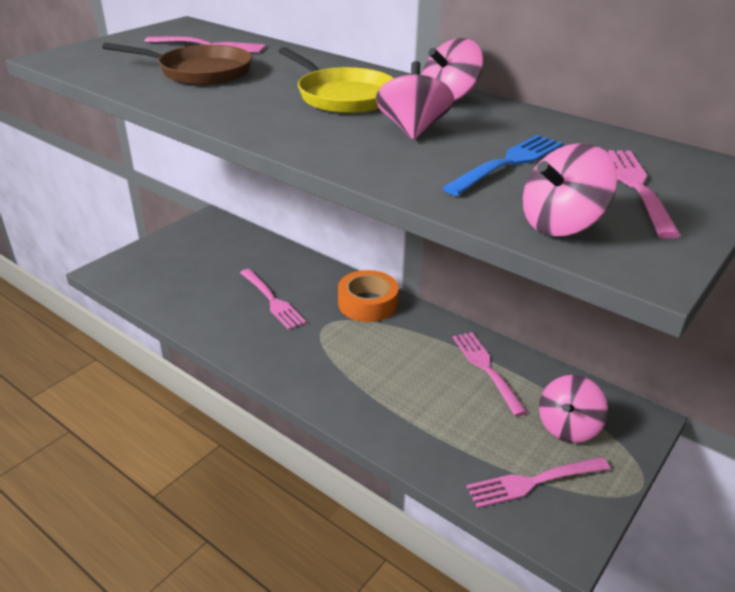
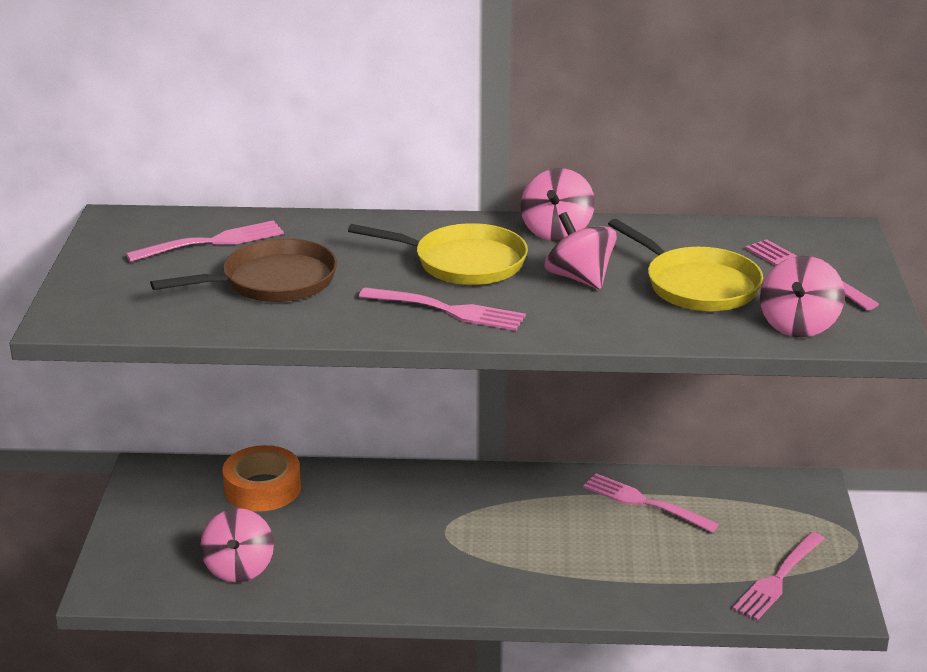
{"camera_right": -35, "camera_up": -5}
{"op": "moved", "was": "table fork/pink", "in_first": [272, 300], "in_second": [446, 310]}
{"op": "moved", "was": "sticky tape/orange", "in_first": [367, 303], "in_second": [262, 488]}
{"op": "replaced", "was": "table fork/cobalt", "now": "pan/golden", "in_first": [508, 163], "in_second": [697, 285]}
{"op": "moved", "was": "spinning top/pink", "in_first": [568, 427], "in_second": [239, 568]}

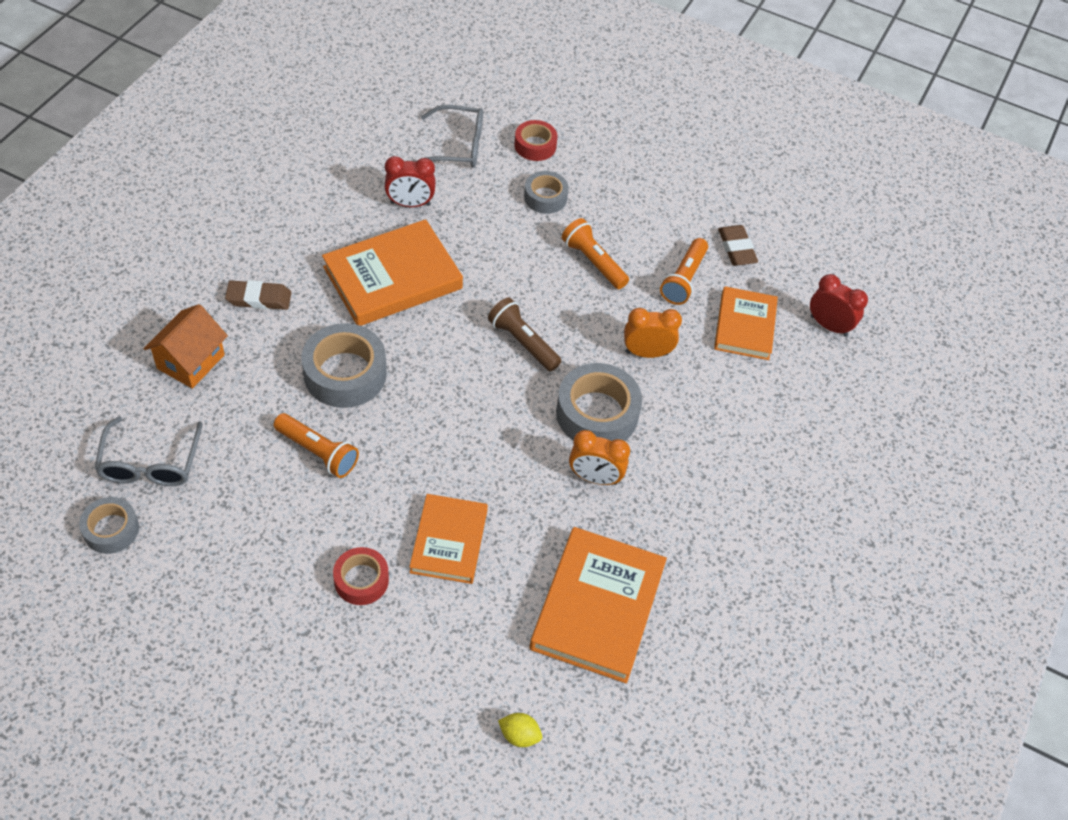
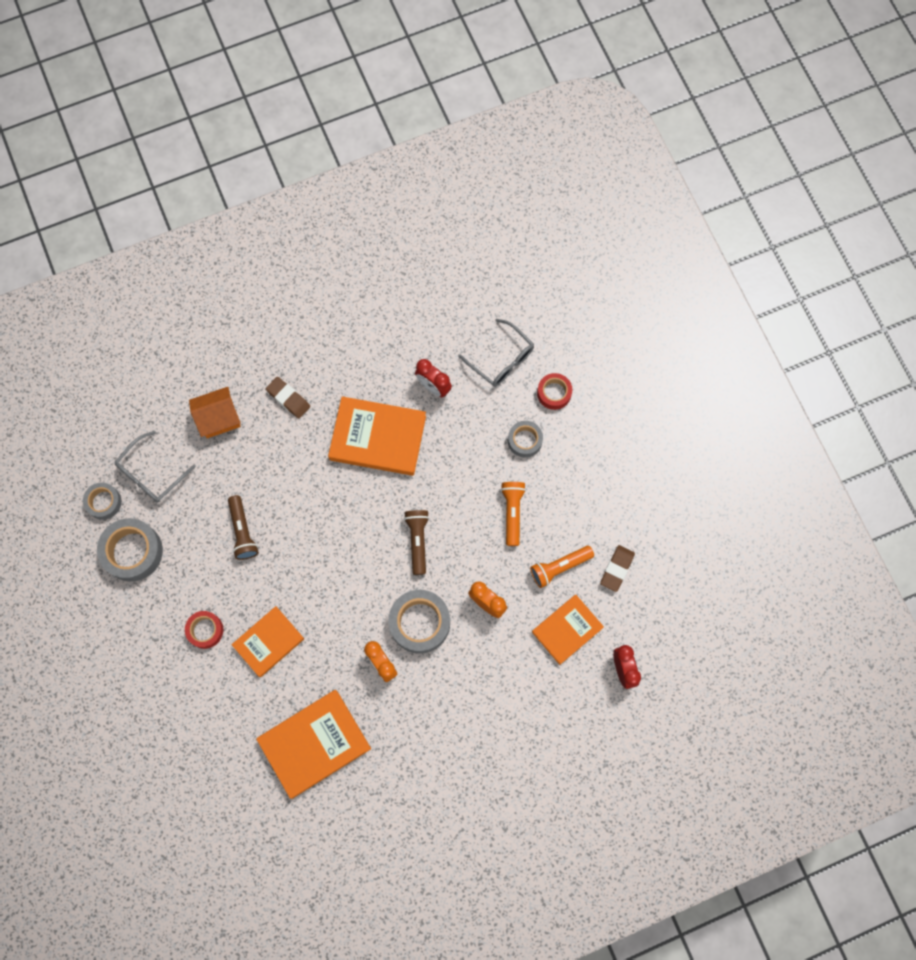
{"camera_right": 45, "camera_up": 20}
{"op": "recoloured", "was": "torch/orange", "now": "torch/russet", "in_first": [318, 452], "in_second": [243, 531]}
{"op": "moved", "was": "sticky tape/grey", "in_first": [345, 373], "in_second": [132, 552]}
{"op": "removed", "was": "citrus fruit/golden", "in_first": [519, 735]}

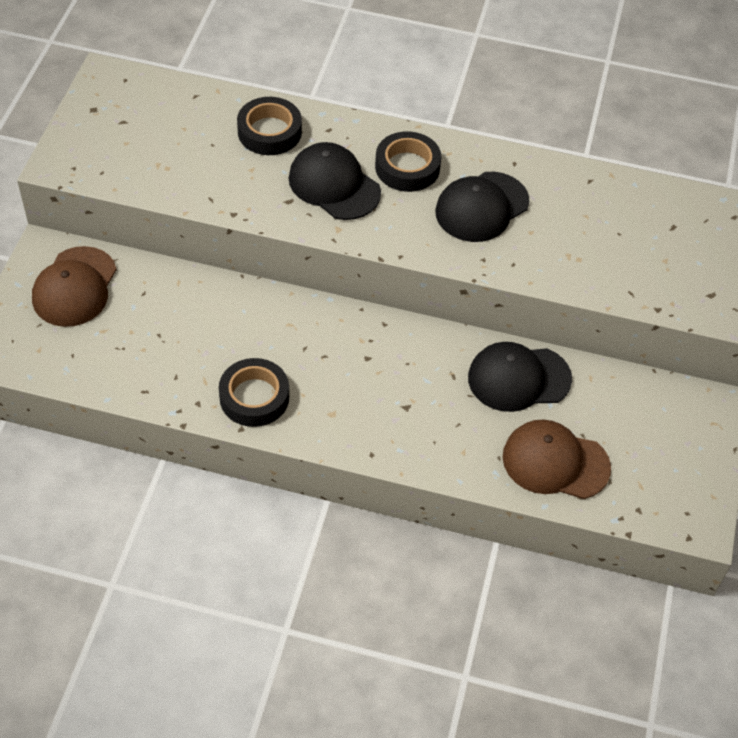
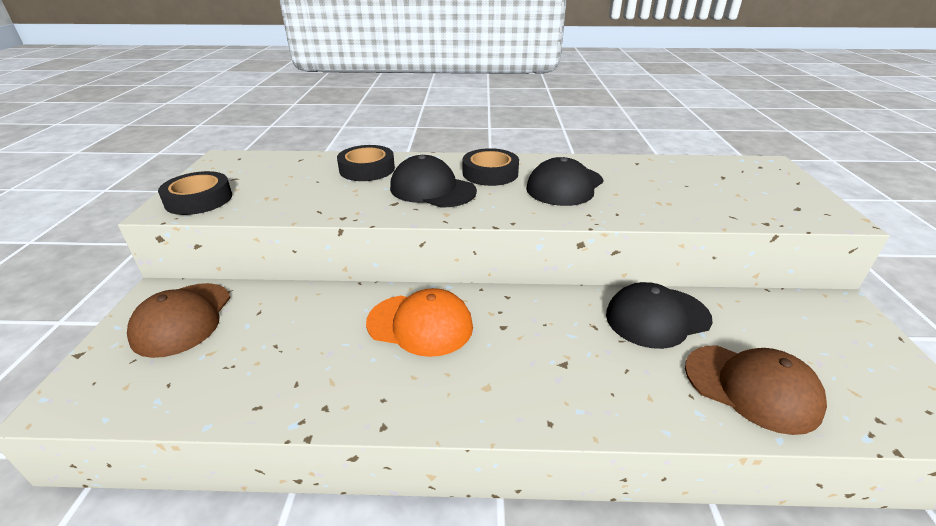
{"camera_right": -10, "camera_up": -20}
{"op": "moved", "was": "sticky tape/black", "in_first": [254, 397], "in_second": [199, 199]}
{"op": "turned", "was": "baseball cap/russet", "in_first": [555, 462], "in_second": [751, 387], "clockwise": -150}
{"op": "added", "now": "baseball cap/orange", "in_second": [420, 324]}

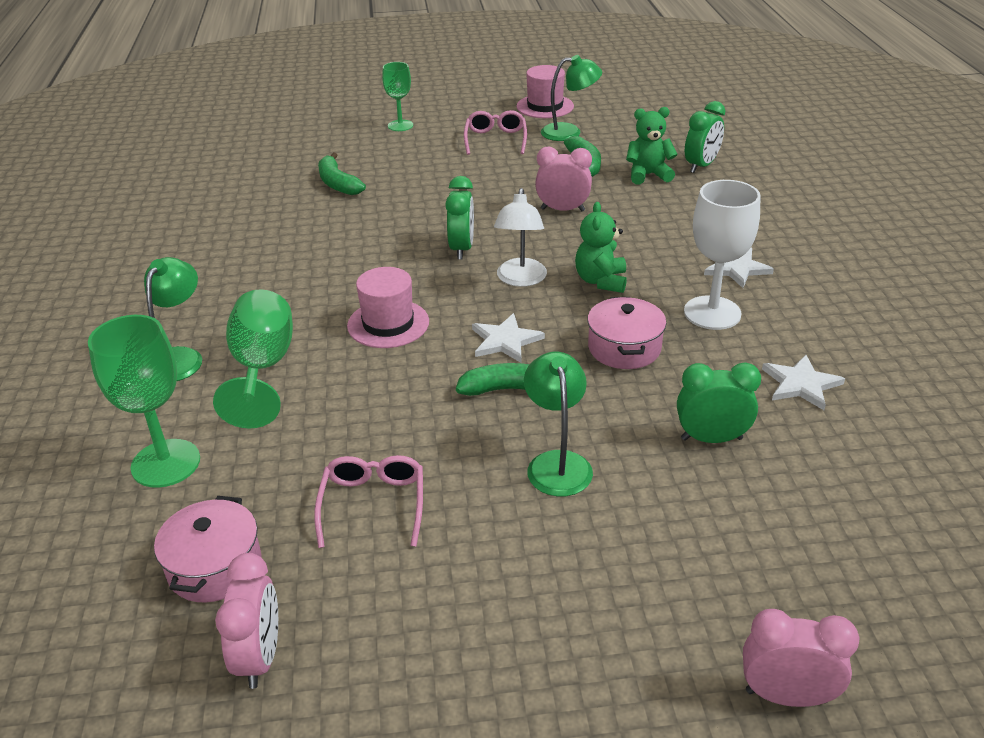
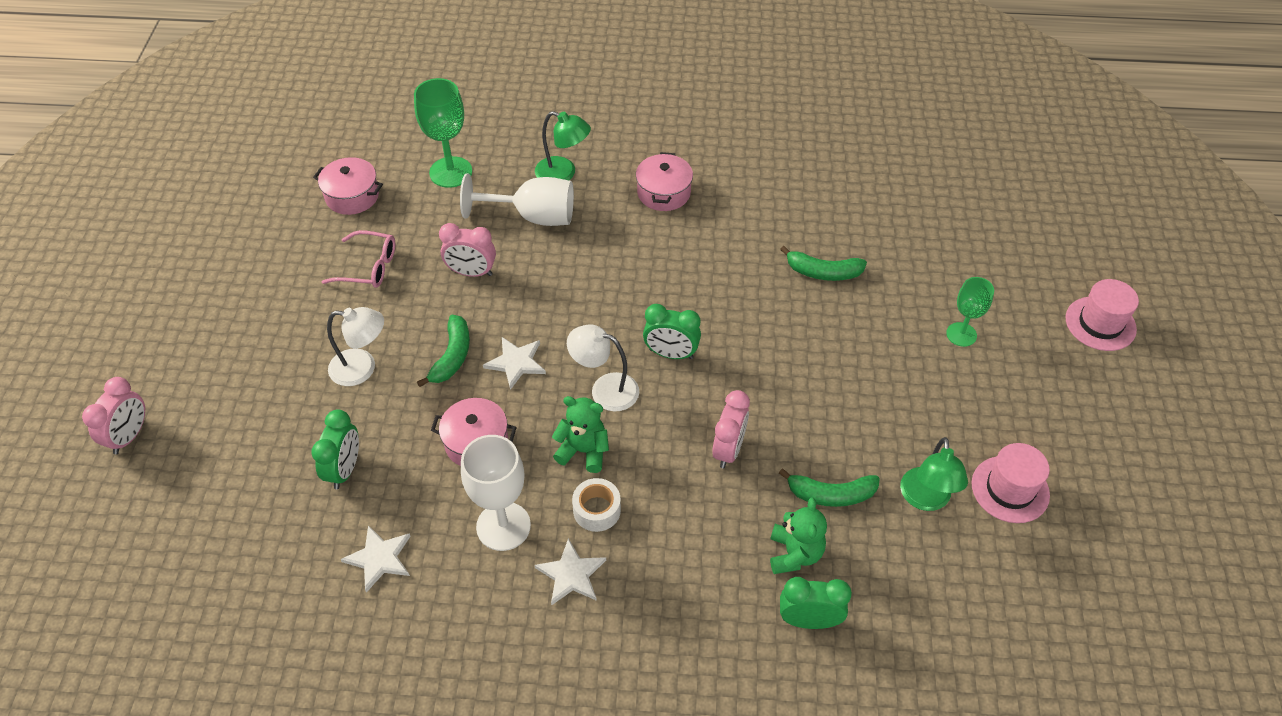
{"camera_right": 100, "camera_up": 15}
{"op": "recoloured", "was": "goblet/green", "now": "goblet/white", "in_first": [262, 369], "in_second": [533, 217]}
{"op": "moved", "was": "bedside clock/pink", "in_first": [259, 657], "in_second": [471, 272]}
{"op": "turned", "was": "toy banana/green", "in_first": [337, 183], "in_second": [823, 272], "clockwise": -150}
{"op": "moved", "was": "top hat/pink", "in_first": [388, 324], "in_second": [1100, 323]}
{"op": "removed", "was": "eyeglasses/pink", "in_first": [495, 140]}
{"op": "recoloured", "was": "reading lamp/green", "now": "reading lamp/white", "in_first": [557, 463], "in_second": [362, 368]}
{"op": "turned", "was": "bedside clock/green", "in_first": [701, 166], "in_second": [809, 620], "clockwise": 135}
{"op": "added", "now": "sticky tape/white", "in_second": [597, 510]}
{"op": "added", "now": "cooking pot/pink", "in_second": [663, 193]}

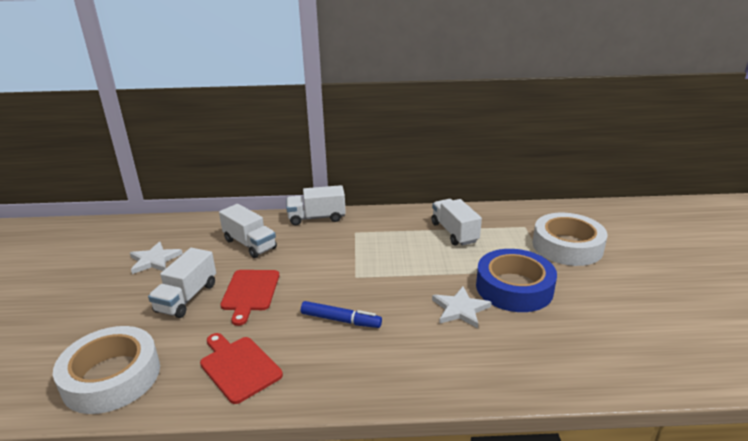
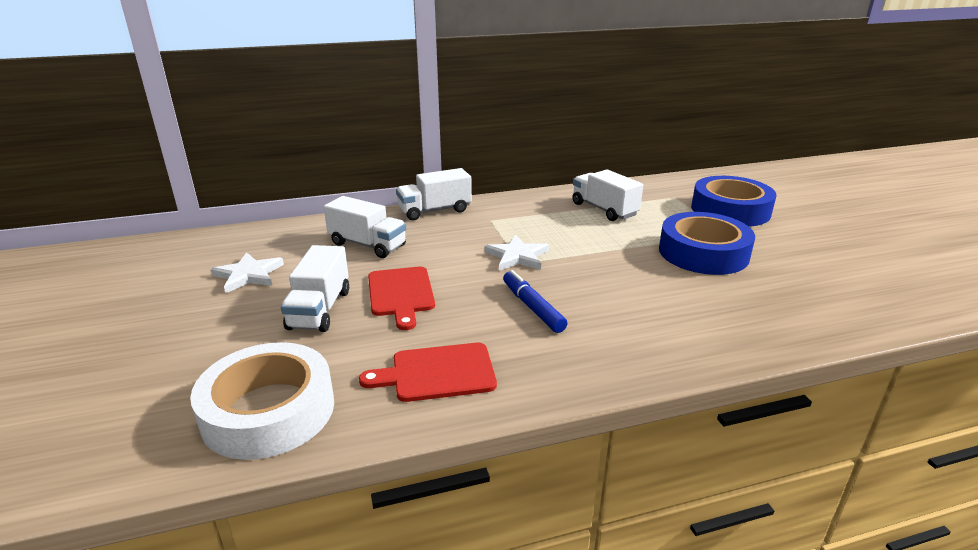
{"camera_right": -15, "camera_up": 0}
{"op": "turned", "was": "chopping board/scarlet", "in_first": [238, 367], "in_second": [437, 373], "clockwise": -45}
{"op": "turned", "was": "marker/cobalt", "in_first": [340, 320], "in_second": [532, 307], "clockwise": -120}
{"op": "moved", "was": "star shape/white", "in_first": [460, 309], "in_second": [517, 256]}
{"op": "recoloured", "was": "sticky tape/white", "now": "sticky tape/cobalt", "in_first": [567, 246], "in_second": [730, 210]}

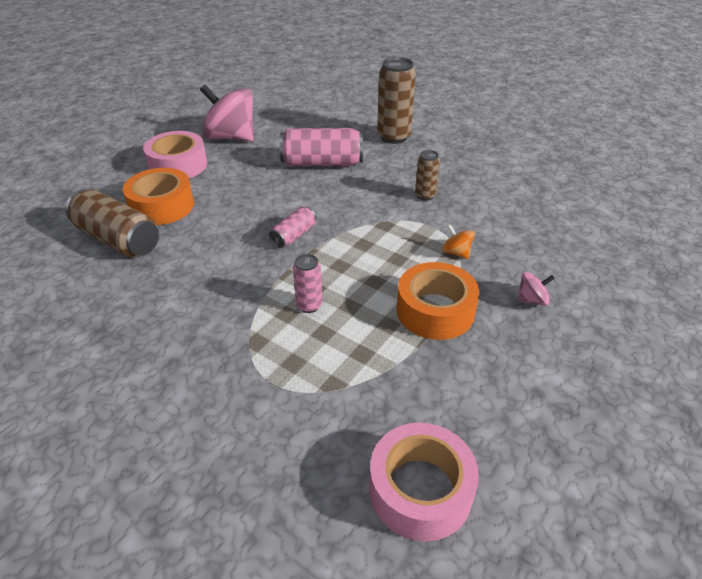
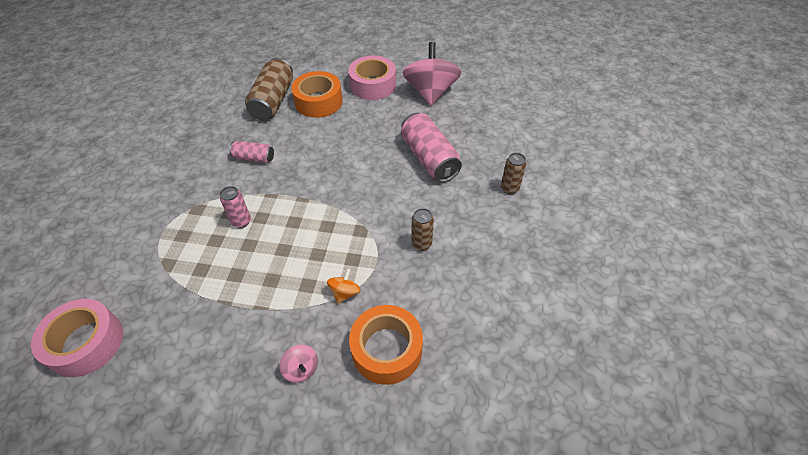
{"camera_right": 65, "camera_up": 10}
{"op": "moved", "was": "soda can/pink", "in_first": [294, 235], "in_second": [254, 158]}
{"op": "resized", "was": "soda can/russet", "in_first": [393, 137], "in_second": [509, 188], "ratio": 0.54}
{"op": "moved", "was": "sticky tape/orange", "in_first": [435, 311], "in_second": [387, 349]}

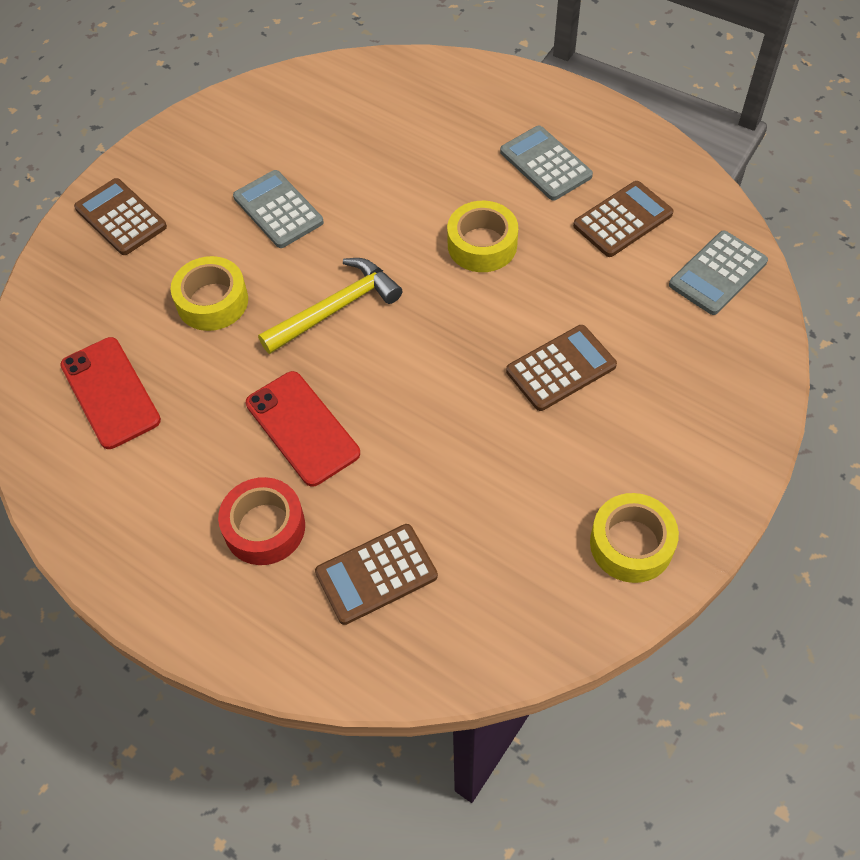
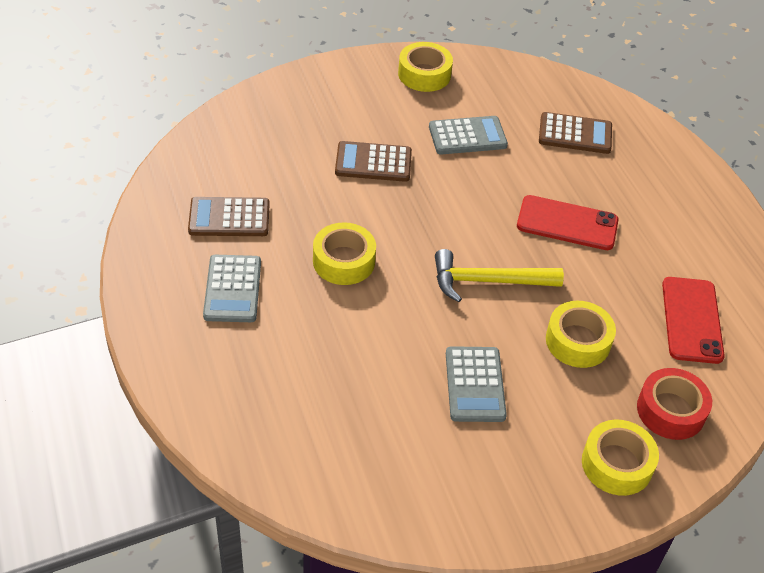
{"camera_right": -150, "camera_up": -10}
{"op": "replaced", "was": "adding machine/russet", "now": "sticky tape/golden", "in_first": [121, 217], "in_second": [617, 464]}
{"op": "moved", "was": "sticky tape/scarlet", "in_first": [264, 527], "in_second": [671, 410]}
{"op": "turned", "was": "smartphone/scarlet", "in_first": [302, 428], "in_second": [567, 223], "clockwise": -75}
{"op": "moved", "was": "adding machine/grey", "in_first": [718, 273], "in_second": [467, 136]}

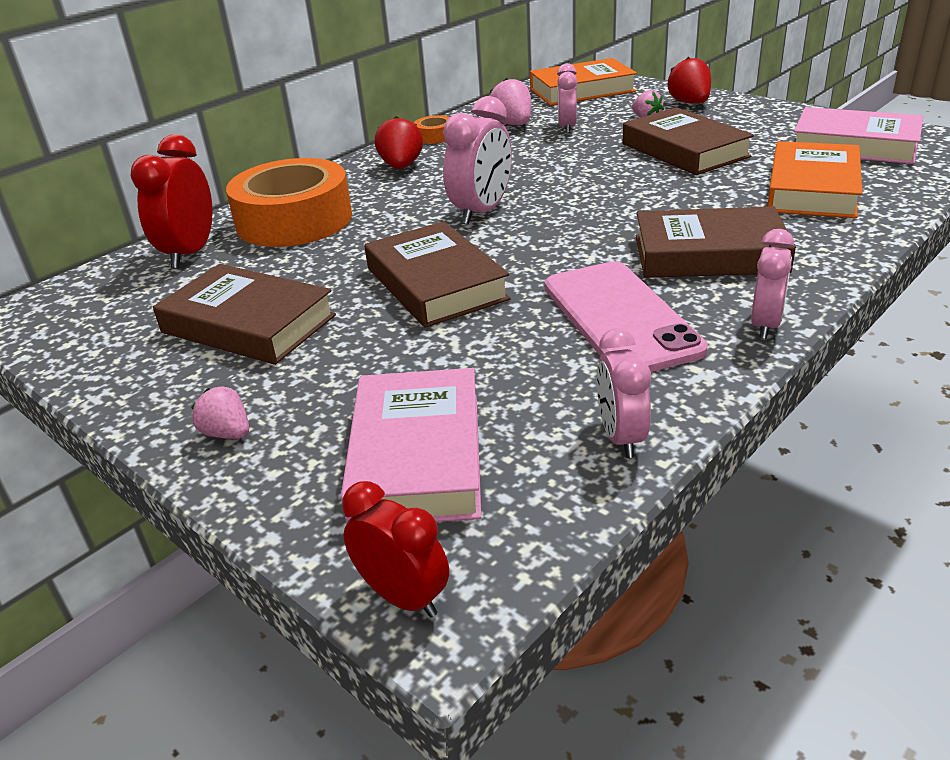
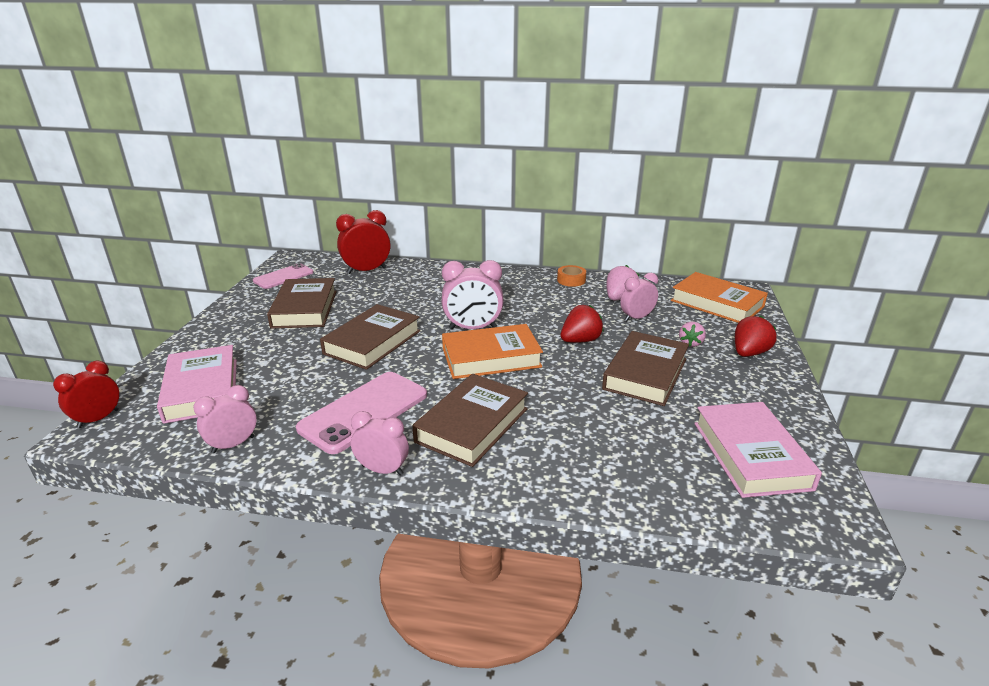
{"camera_right": 55, "camera_up": -5}
{"op": "removed", "was": "toy strawberry/pink", "in_first": [227, 433]}
{"op": "removed", "was": "sticky tape/orange", "in_first": [294, 220]}
{"op": "turned", "was": "hardback/pink", "in_first": [416, 456], "in_second": [202, 389], "clockwise": -75}
{"op": "turned", "was": "bedside clock/scarlet", "in_first": [403, 596], "in_second": [98, 419], "clockwise": -150}
{"op": "moved", "was": "toy strawberry/scarlet", "in_first": [401, 167], "in_second": [580, 340]}
{"op": "turned", "was": "hardback/russet", "in_first": [709, 254], "in_second": [472, 425], "clockwise": 60}
{"op": "turned", "was": "bedside clock/pink", "in_first": [765, 325], "in_second": [382, 470], "clockwise": -150}
{"op": "moved", "was": "hardback/orange", "in_first": [812, 189], "in_second": [491, 357]}
{"op": "added", "now": "smartphone/pink", "in_second": [283, 277]}

